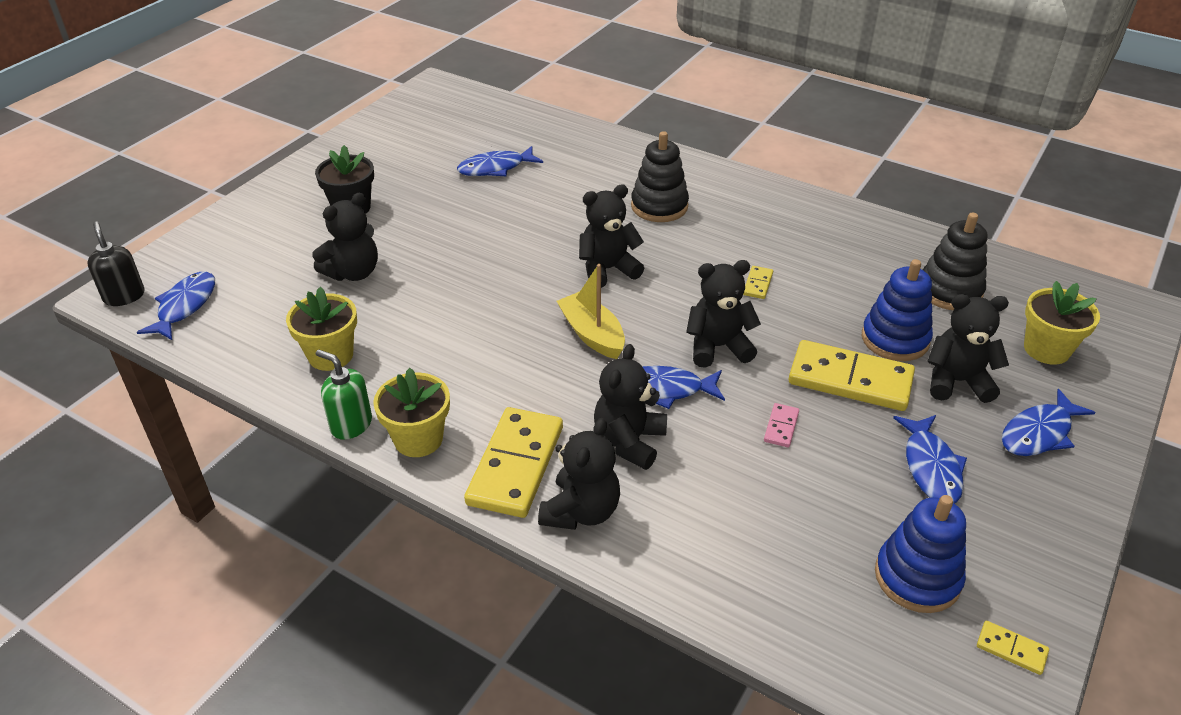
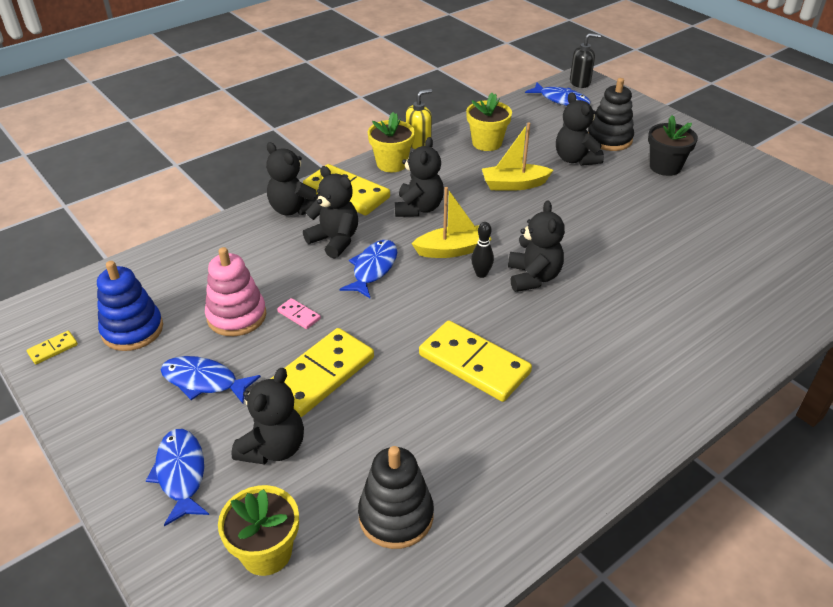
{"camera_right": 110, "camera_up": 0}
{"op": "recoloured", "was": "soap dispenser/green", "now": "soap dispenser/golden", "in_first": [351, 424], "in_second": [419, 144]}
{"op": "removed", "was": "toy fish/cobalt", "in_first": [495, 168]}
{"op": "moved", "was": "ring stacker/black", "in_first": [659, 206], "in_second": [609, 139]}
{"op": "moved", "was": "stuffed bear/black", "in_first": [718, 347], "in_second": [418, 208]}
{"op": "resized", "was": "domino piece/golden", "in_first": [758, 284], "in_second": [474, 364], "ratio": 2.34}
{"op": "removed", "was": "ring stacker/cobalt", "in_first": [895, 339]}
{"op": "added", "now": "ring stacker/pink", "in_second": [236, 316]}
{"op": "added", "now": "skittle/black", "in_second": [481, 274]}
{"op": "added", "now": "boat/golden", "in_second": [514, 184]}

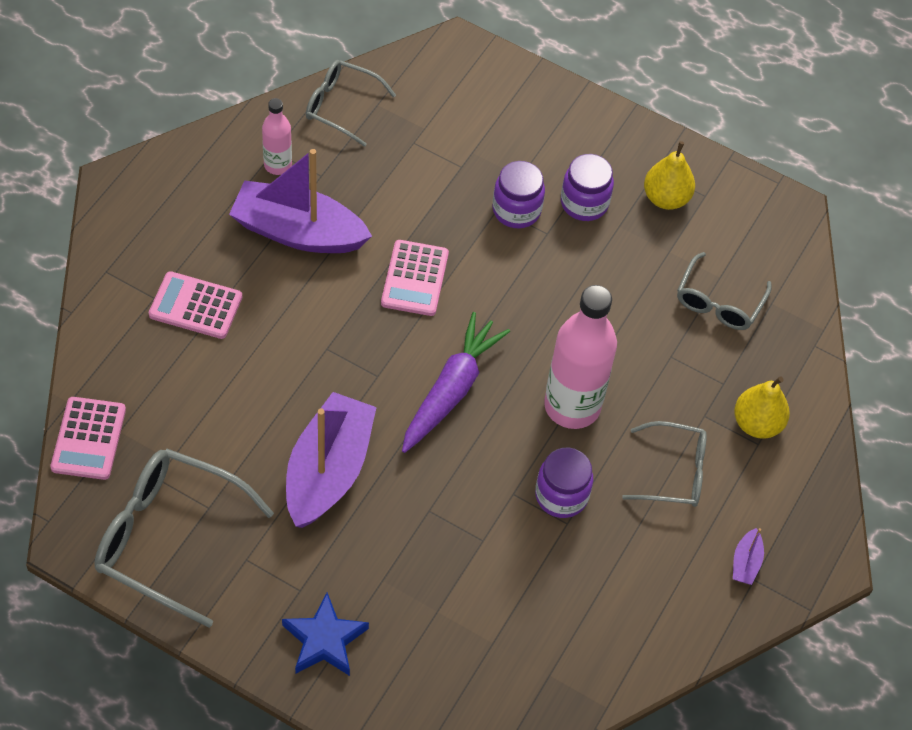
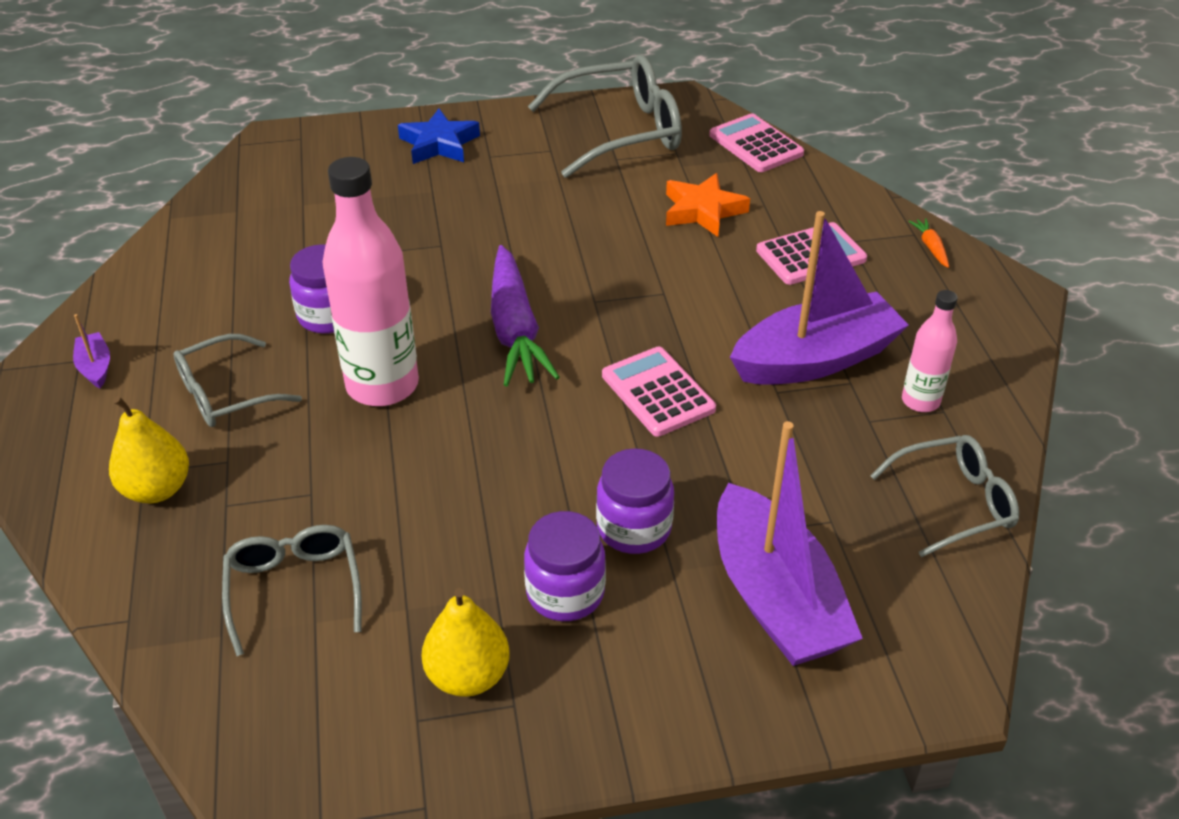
{"camera_right": 145, "camera_up": -15}
{"op": "moved", "was": "boat/violet", "in_first": [328, 470], "in_second": [775, 598]}
{"op": "added", "now": "star shape/orange", "in_second": [703, 211]}
{"op": "added", "now": "toy carrot/orange", "in_second": [930, 247]}

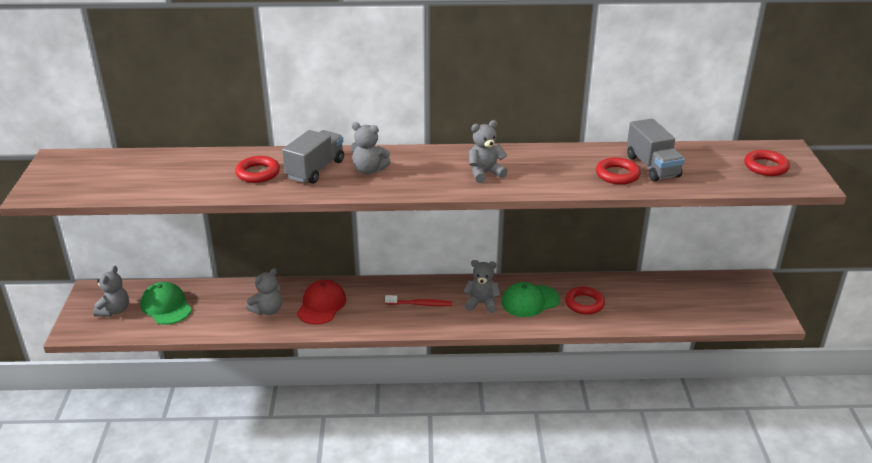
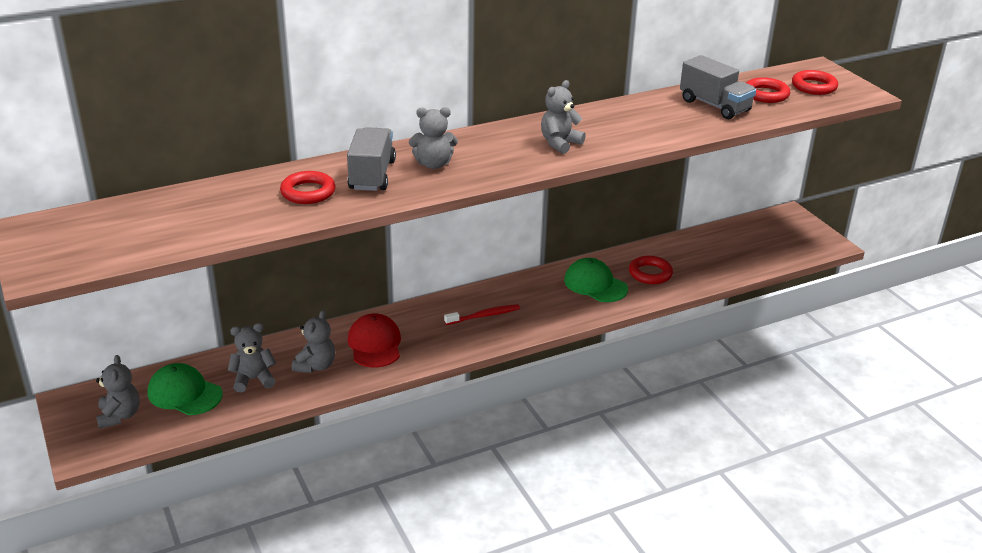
{"camera_right": -25, "camera_up": 0}
{"op": "moved", "was": "stuffed bear/grey", "in_first": [481, 303], "in_second": [253, 379]}
{"op": "turned", "was": "baseball cap/green", "in_first": [530, 301], "in_second": [595, 284], "clockwise": 90}
{"op": "moved", "was": "ring/scarlet", "in_first": [617, 175], "in_second": [766, 94]}

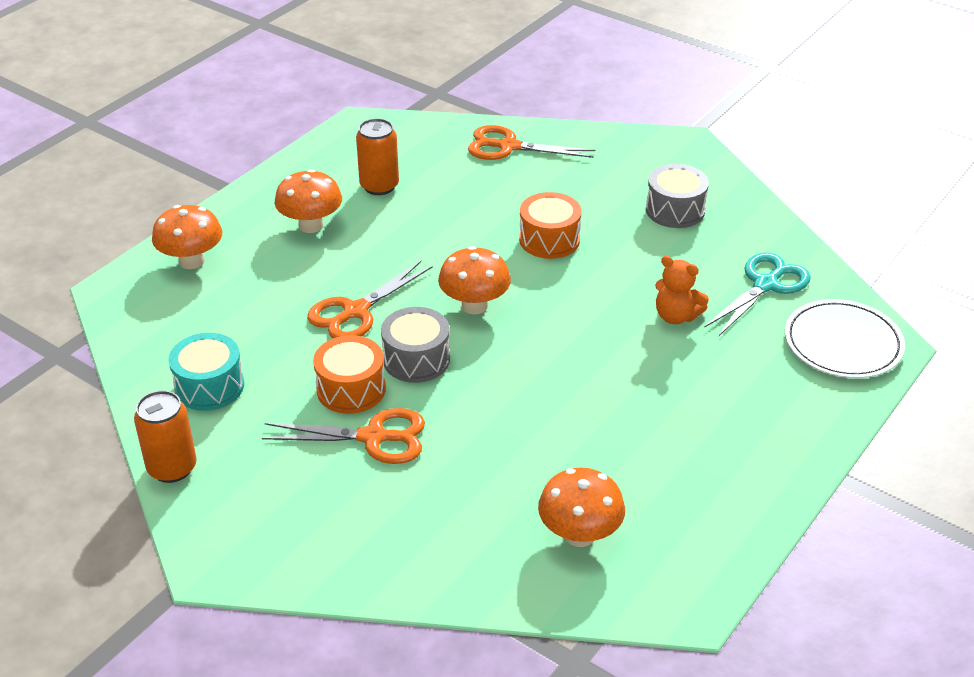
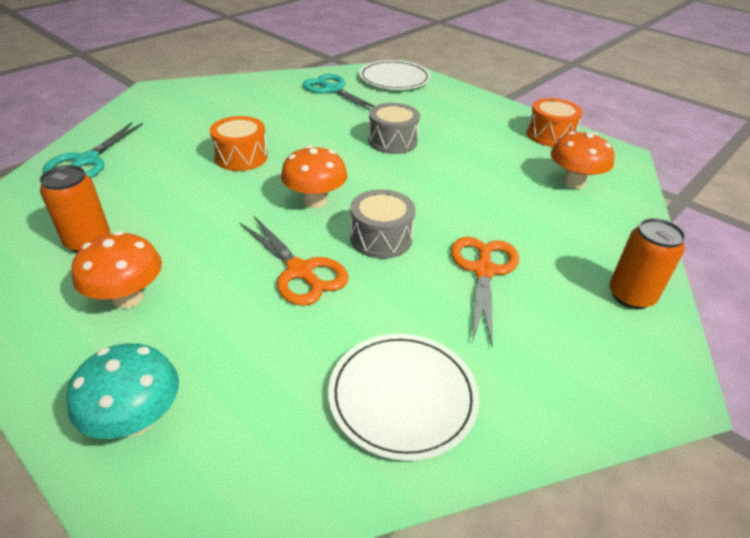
{"camera_right": -85, "camera_up": 0}
{"op": "moved", "was": "soda can/orange", "in_first": [172, 468], "in_second": [631, 296]}
{"op": "recoloured", "was": "fungus/orange", "now": "fungus/aqua", "in_first": [192, 261], "in_second": [137, 420]}
{"op": "replaced", "was": "drum/aqua", "now": "plate/white", "in_first": [209, 386], "in_second": [402, 397]}
{"op": "moved", "was": "drum/orange", "in_first": [351, 389], "in_second": [550, 135]}
{"op": "recoloured", "was": "scissors/orange", "now": "scissors/aqua", "in_first": [508, 147], "in_second": [87, 161]}
{"op": "moved", "was": "drum/grey", "in_first": [675, 210], "in_second": [392, 141]}
{"op": "removed", "was": "stuffed bear/orange", "in_first": [676, 316]}

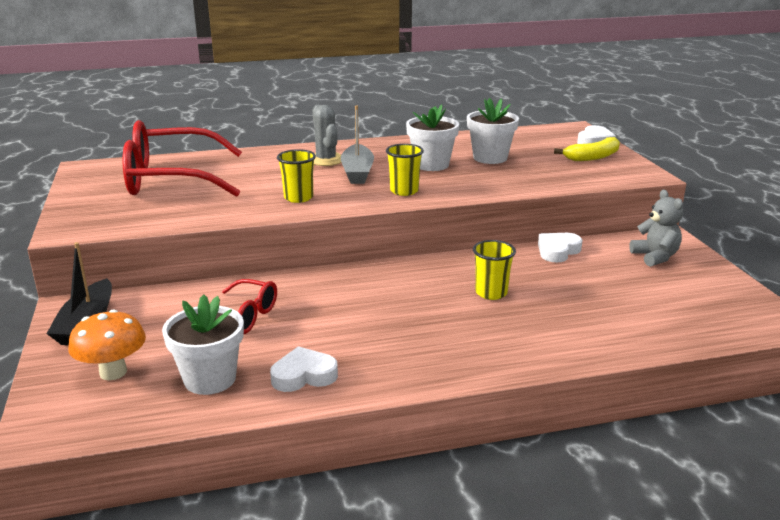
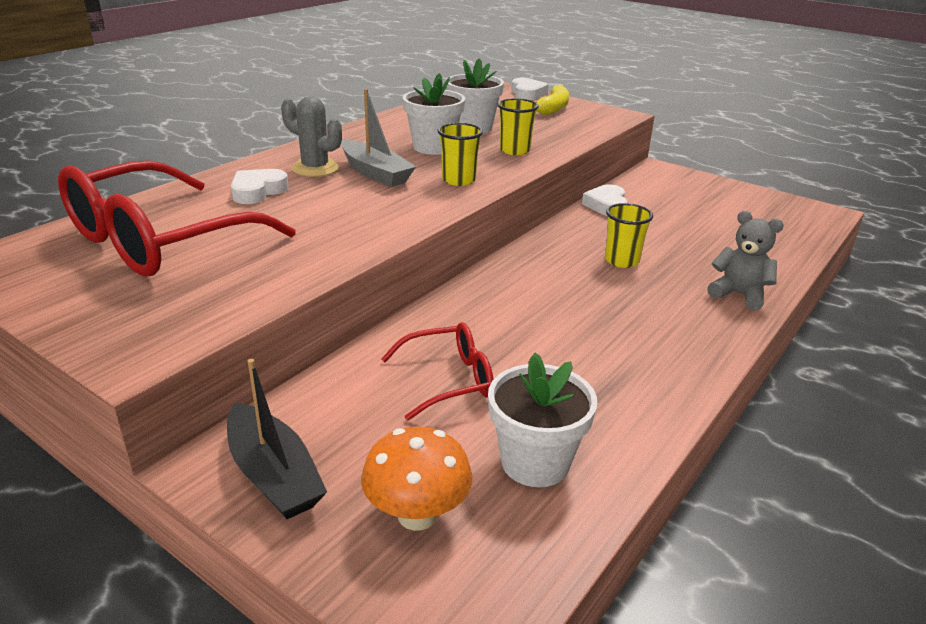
{"camera_right": -40, "camera_up": 5}
{"op": "moved", "was": "love heart/white", "in_first": [304, 375], "in_second": [257, 191]}
{"op": "moved", "was": "cup/golden", "in_first": [298, 198], "in_second": [515, 150]}
{"op": "moved", "was": "stuffed bear/grey", "in_first": [655, 257], "in_second": [739, 295]}

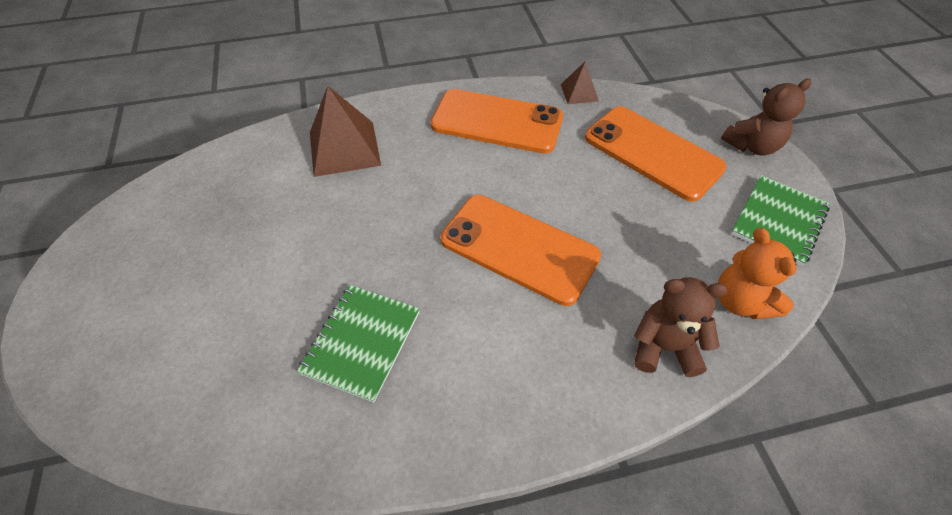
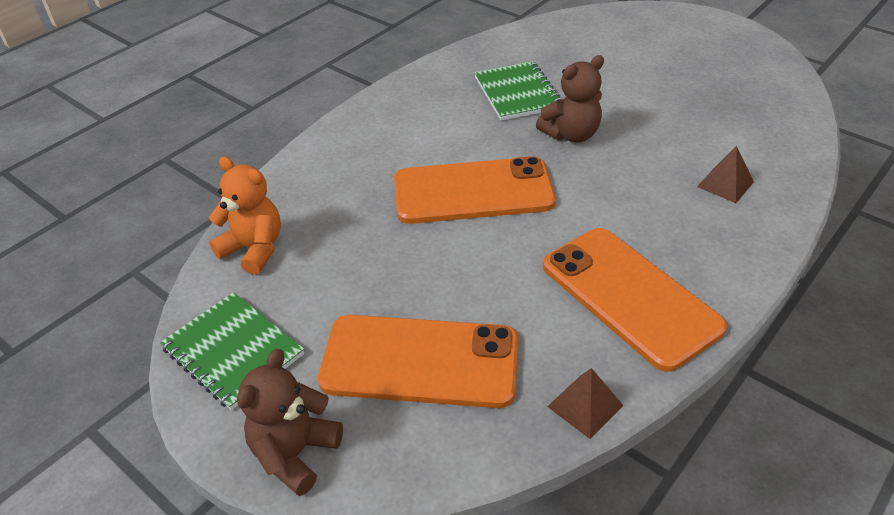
{"camera_right": 145, "camera_up": -10}
{"op": "resized", "was": "pyramid shape/russet", "in_first": [344, 148], "in_second": [725, 184], "ratio": 0.53}
{"op": "turned", "was": "smartphone/orange", "in_first": [497, 122], "in_second": [630, 296], "clockwise": 75}
{"op": "moved", "was": "stuffed bear/russet", "in_first": [664, 347], "in_second": [571, 134]}
{"op": "turned", "was": "exercise book/green", "in_first": [778, 221], "in_second": [233, 351], "clockwise": -45}

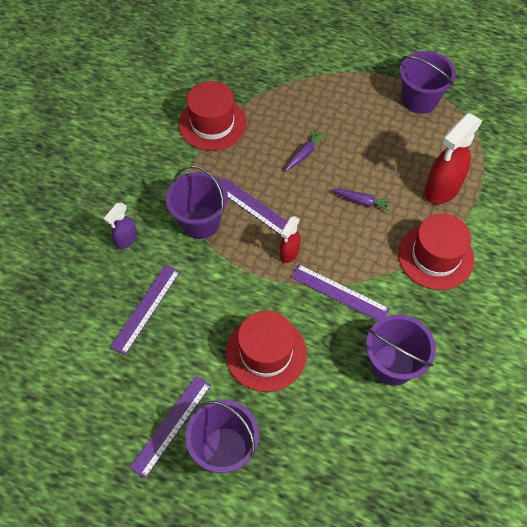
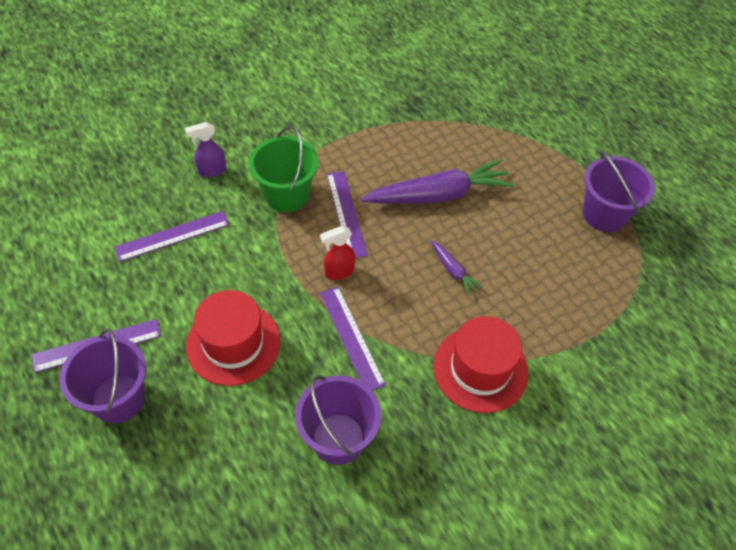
{"camera_right": 35, "camera_up": -5}
{"op": "recoloured", "was": "sand bucket/violet", "now": "sand bucket/green", "in_first": [200, 222], "in_second": [287, 195]}
{"op": "removed", "was": "top hat/scarlet", "in_first": [212, 123]}
{"op": "resized", "was": "toy carrot/violet", "in_first": [305, 153], "in_second": [439, 195], "ratio": 2.19}
{"op": "removed", "was": "spray bottle/scarlet", "in_first": [441, 190]}

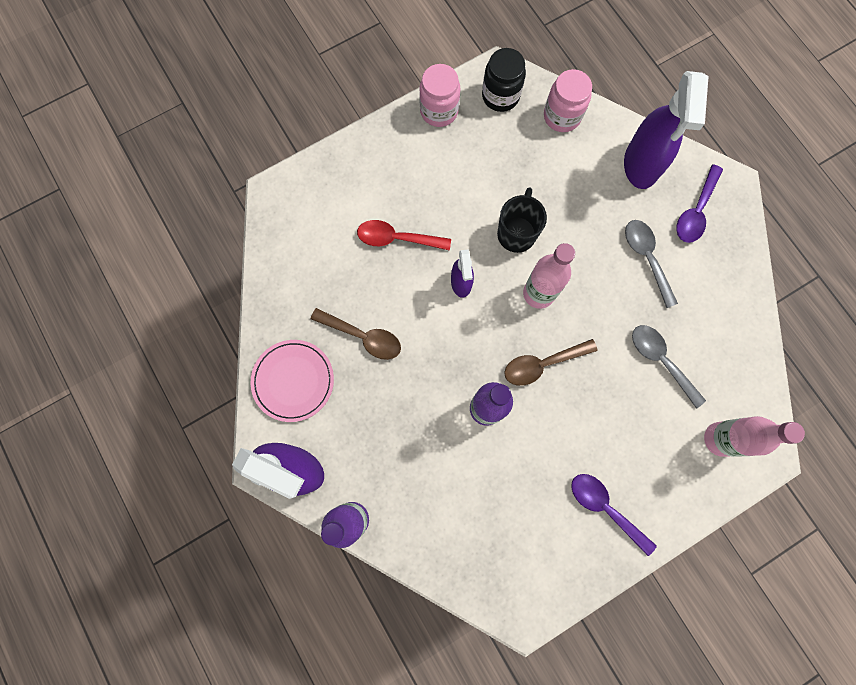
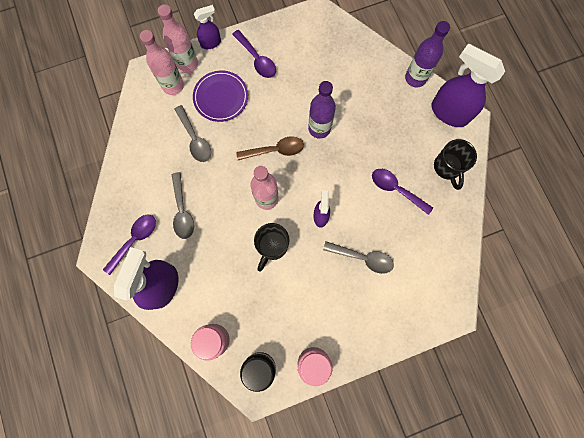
{"camera_right": -170, "camera_up": 0}
{"op": "replaced", "was": "plate/pink", "now": "mug/black", "in_first": [293, 381], "in_second": [447, 167]}
{"op": "recoloured", "was": "teaspoon/russet", "now": "teaspoon/violet", "in_first": [363, 336], "in_second": [396, 189]}
{"op": "recoloured", "was": "teaspoon/scarlet", "now": "teaspoon/grey", "in_first": [397, 238], "in_second": [363, 258]}
{"op": "added", "now": "bottle/pink", "in_second": [187, 64]}
{"op": "added", "now": "plate/violet", "in_second": [221, 97]}
{"op": "added", "now": "spray bottle/violet", "in_second": [211, 43]}

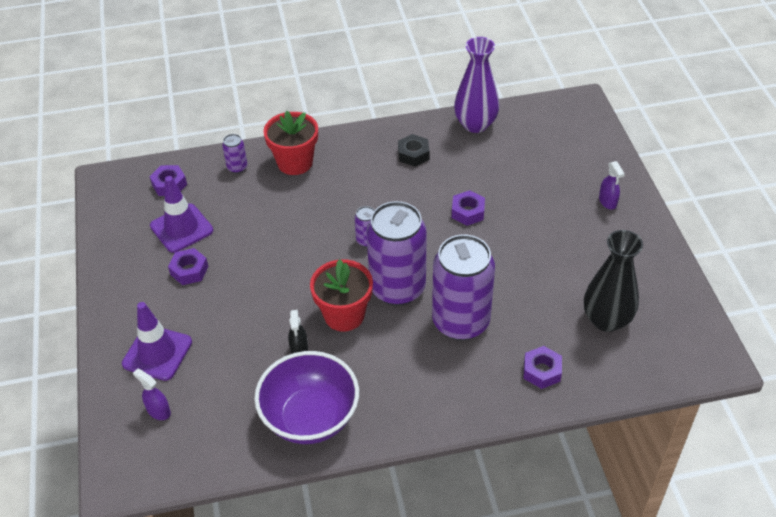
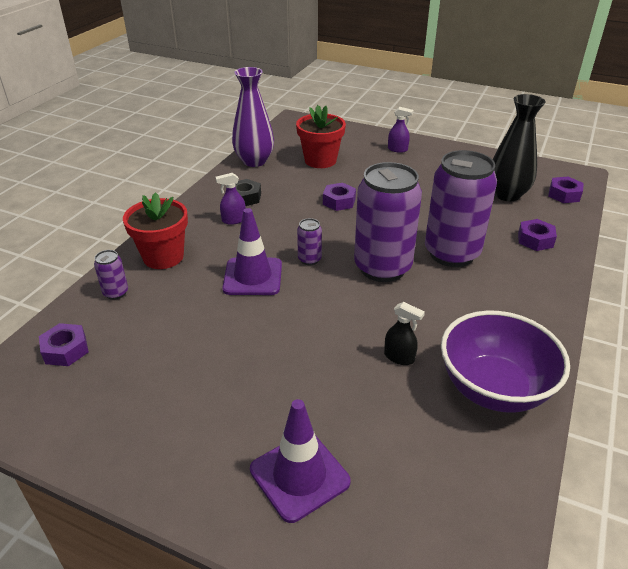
{"camera_right": -55, "camera_up": -10}
{"op": "moved", "was": "spray bottle/violet", "in_first": [158, 411], "in_second": [233, 220]}
{"op": "moved", "was": "traffic cone/violet", "in_first": [181, 228], "in_second": [253, 277]}
{"op": "moved", "was": "nut/violet", "in_first": [189, 270], "in_second": [564, 194]}
{"op": "moved", "was": "plant pot/scarlet", "in_first": [344, 315], "in_second": [320, 160]}

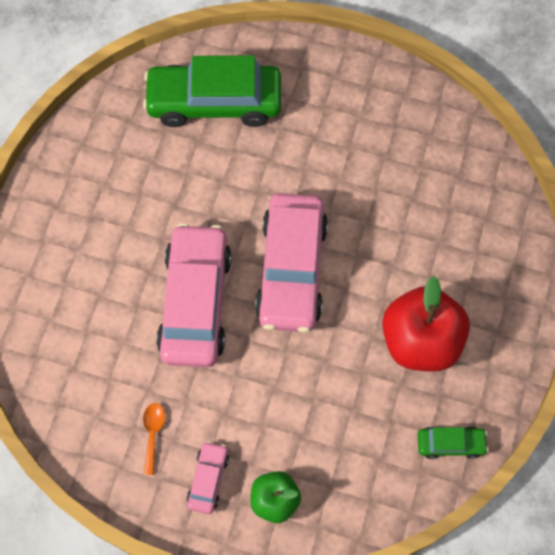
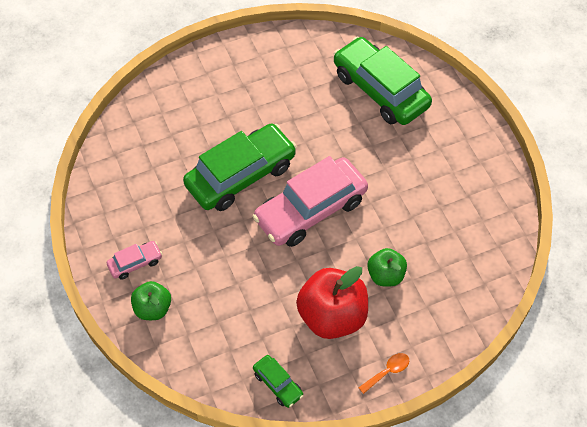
{"camera_right": 50, "camera_up": -10}
{"op": "moved", "was": "teaspoon/orange", "in_first": [153, 434], "in_second": [387, 372]}
{"op": "recoloured", "was": "car/pink", "now": "car/green", "in_first": [195, 302], "in_second": [241, 175]}
{"op": "added", "now": "apple/green", "in_second": [385, 275]}

